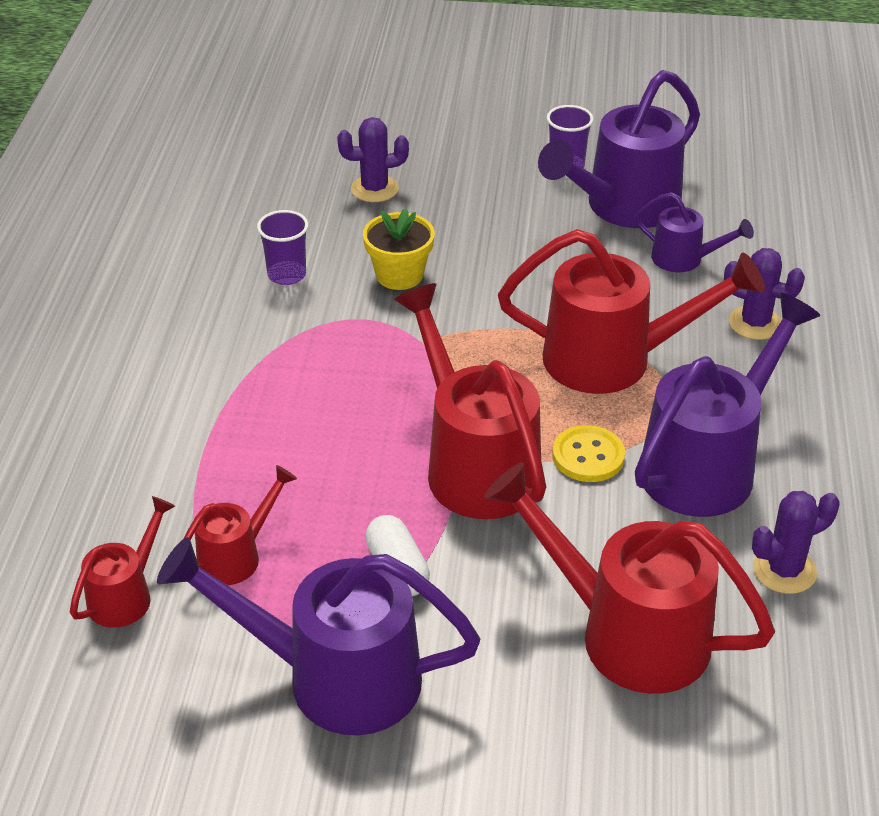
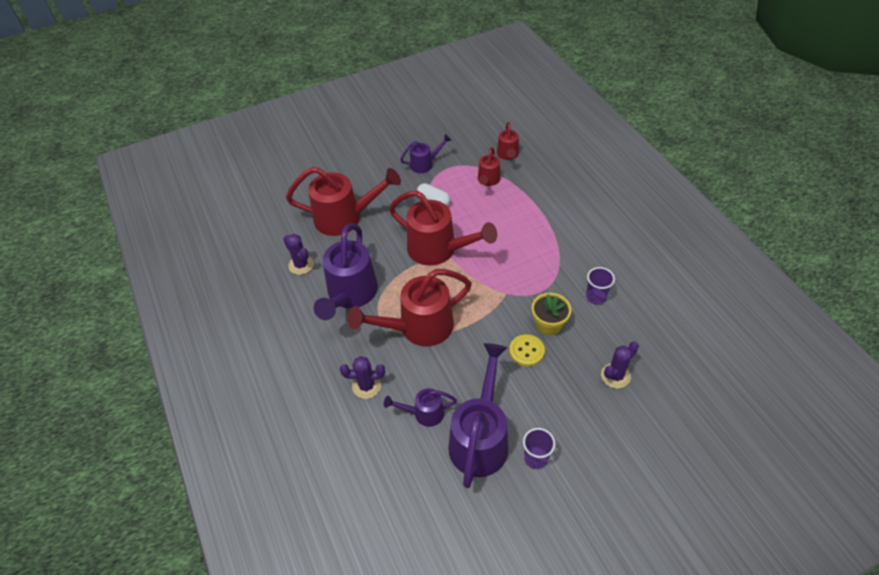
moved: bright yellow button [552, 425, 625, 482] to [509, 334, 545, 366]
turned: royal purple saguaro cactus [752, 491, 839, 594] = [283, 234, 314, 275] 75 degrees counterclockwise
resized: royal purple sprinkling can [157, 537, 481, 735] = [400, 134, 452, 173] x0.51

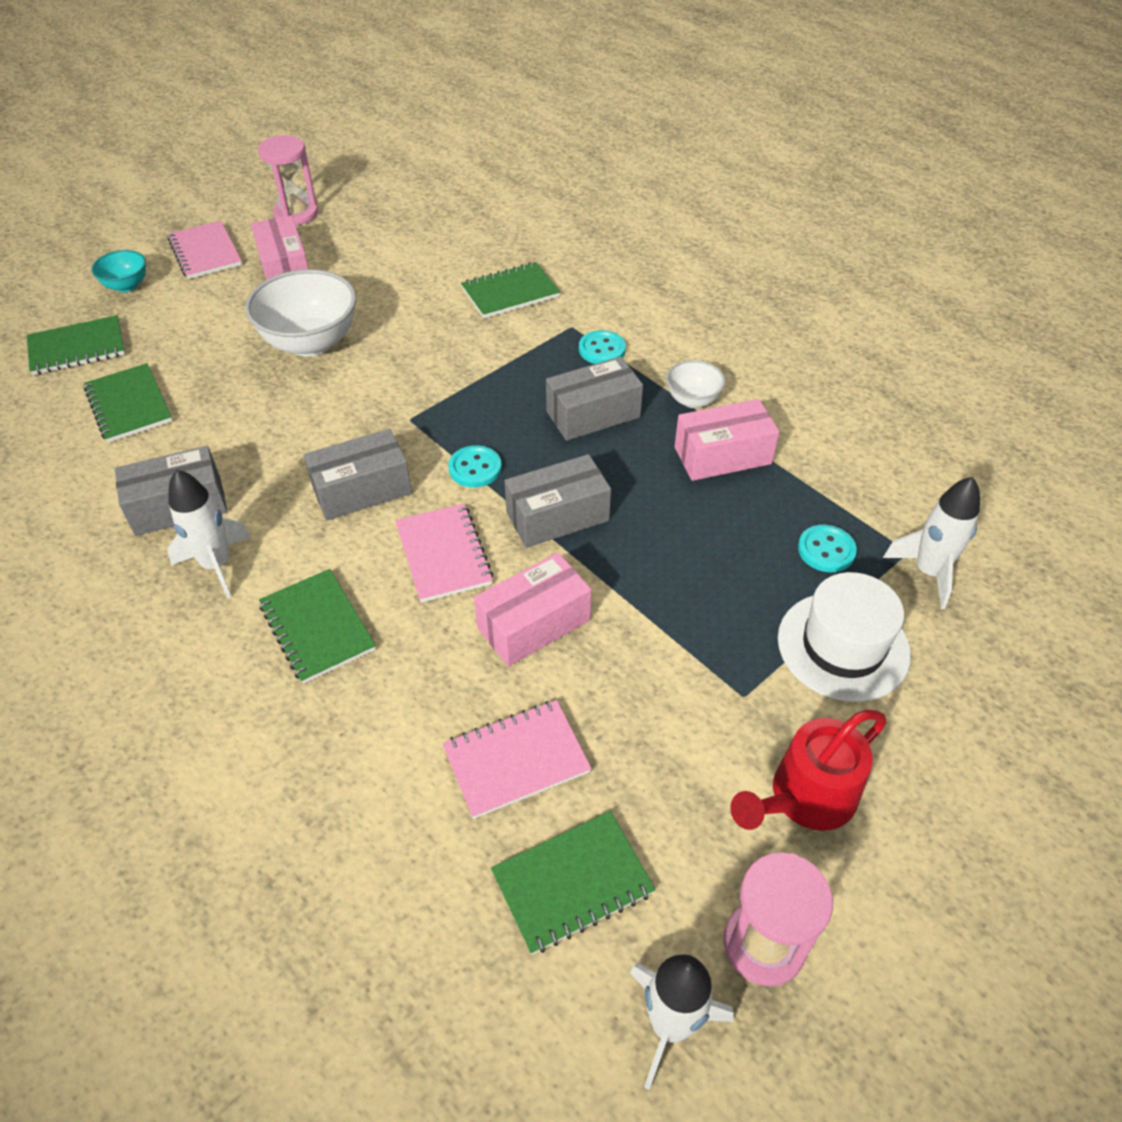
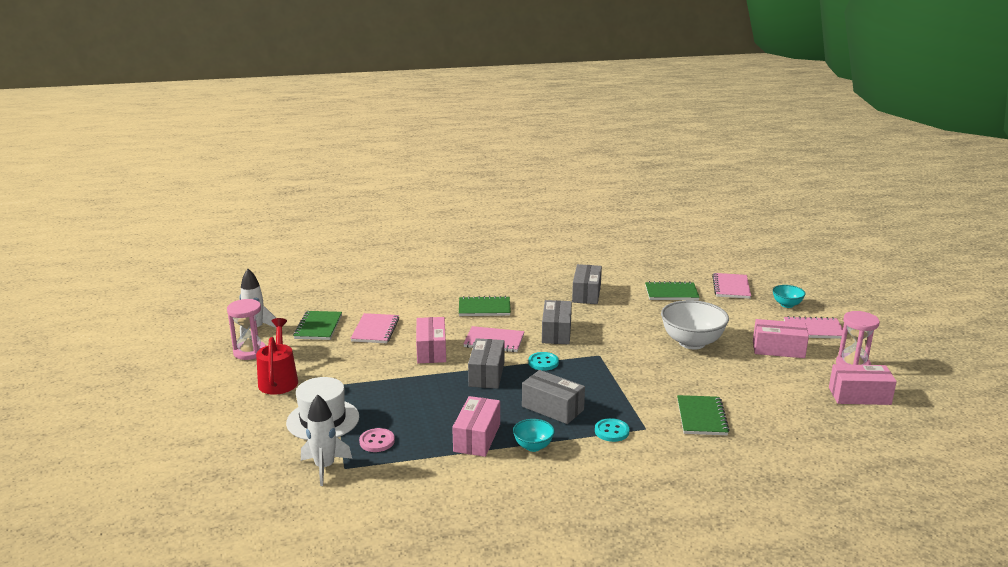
removed: snow-white toy rocket [167, 469, 251, 598]
added: rosy parcel [829, 364, 897, 405]
recoloured: green notebook [27, 315, 125, 375] to rosy notebook [712, 273, 751, 299]; snow-white bowl [666, 360, 725, 408] to turquoise bowl [513, 419, 555, 452]; turquoise button [798, 525, 857, 572] to rosy button [359, 428, 395, 452]
turned: ash-grey parcel [546, 357, 643, 441] = [522, 370, 585, 424] 60 degrees counterclockwise

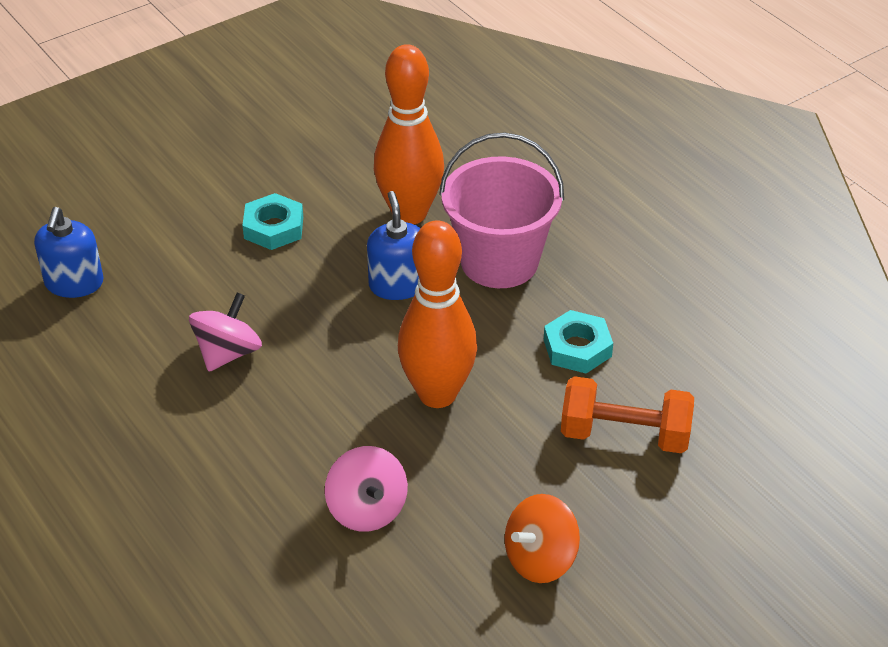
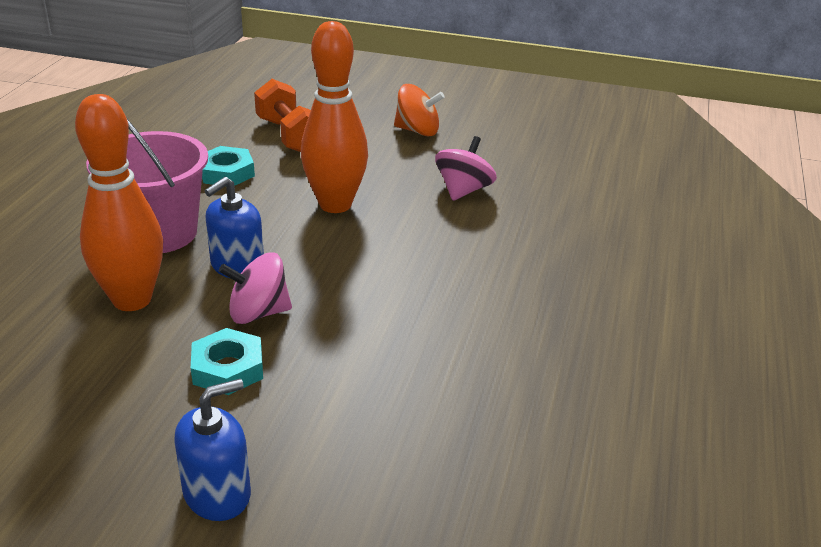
moved: cobalt pump bottle [34, 207, 104, 298] to [174, 379, 251, 521]; rosy spinning top [189, 292, 262, 372] to [219, 252, 292, 324]

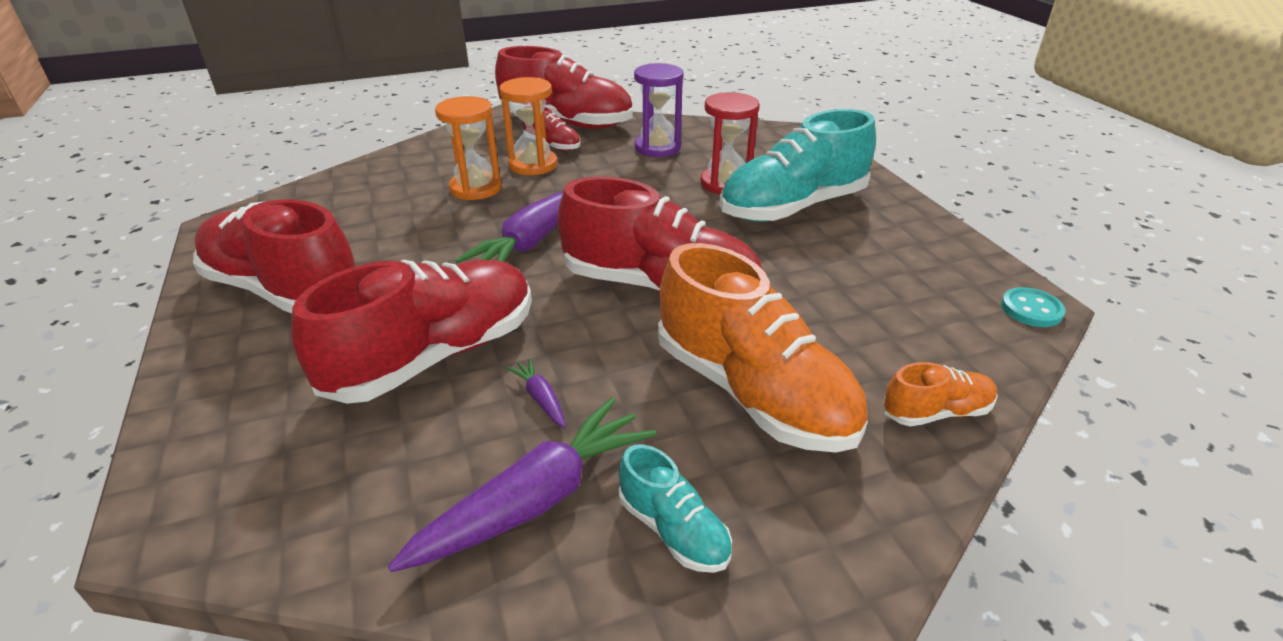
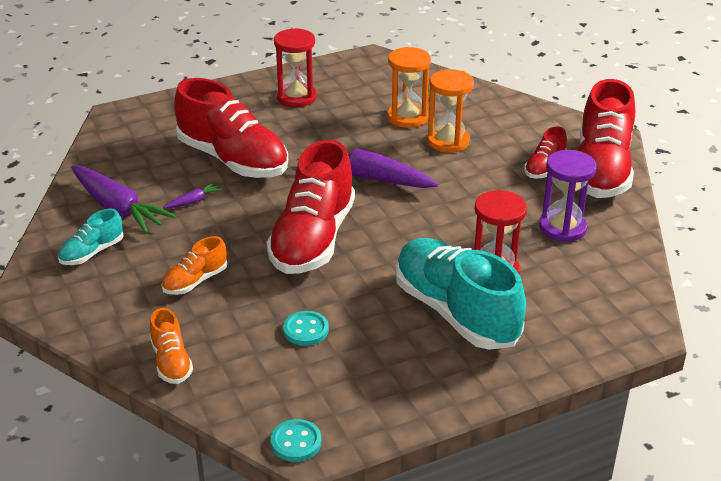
added: turquoise button [283, 311, 329, 346]
moved: bright orange sandglass [499, 77, 557, 175] to [387, 47, 431, 128]
replaced: scarlet lace-up shoe [193, 199, 355, 314] to scarlet sandglass [274, 28, 317, 107]
resized: bright orange lace-up shoe [658, 243, 868, 453] = [161, 236, 227, 295] x0.47

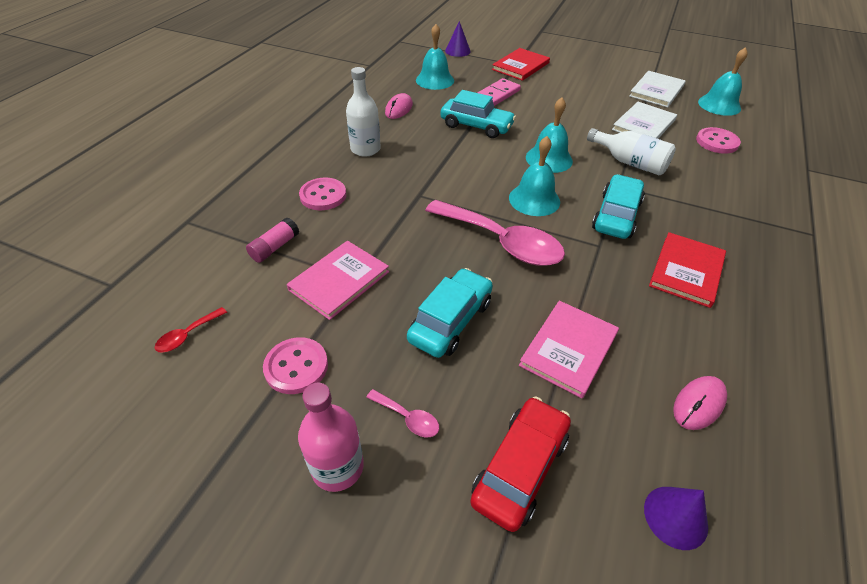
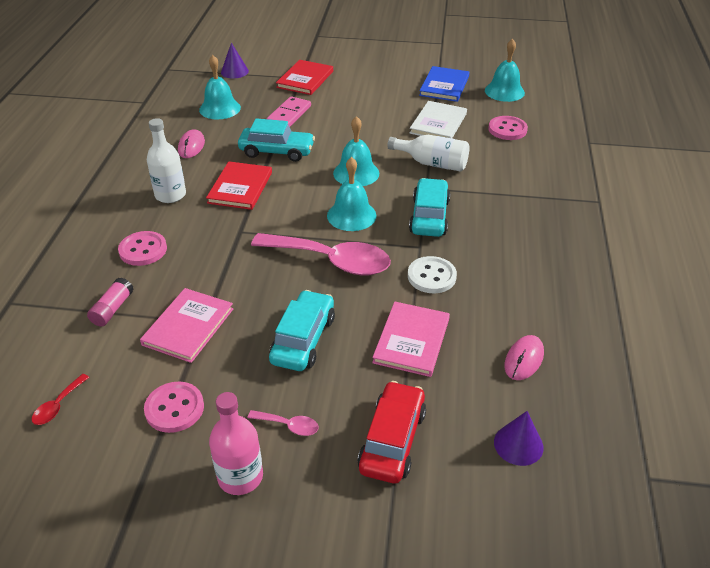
added: snow-white button [408, 256, 457, 293]
moved: scarlet book [649, 232, 726, 308] to [206, 161, 272, 210]
recoloured: snow-white book [629, 71, 686, 108] to cobalt book [419, 66, 469, 102]

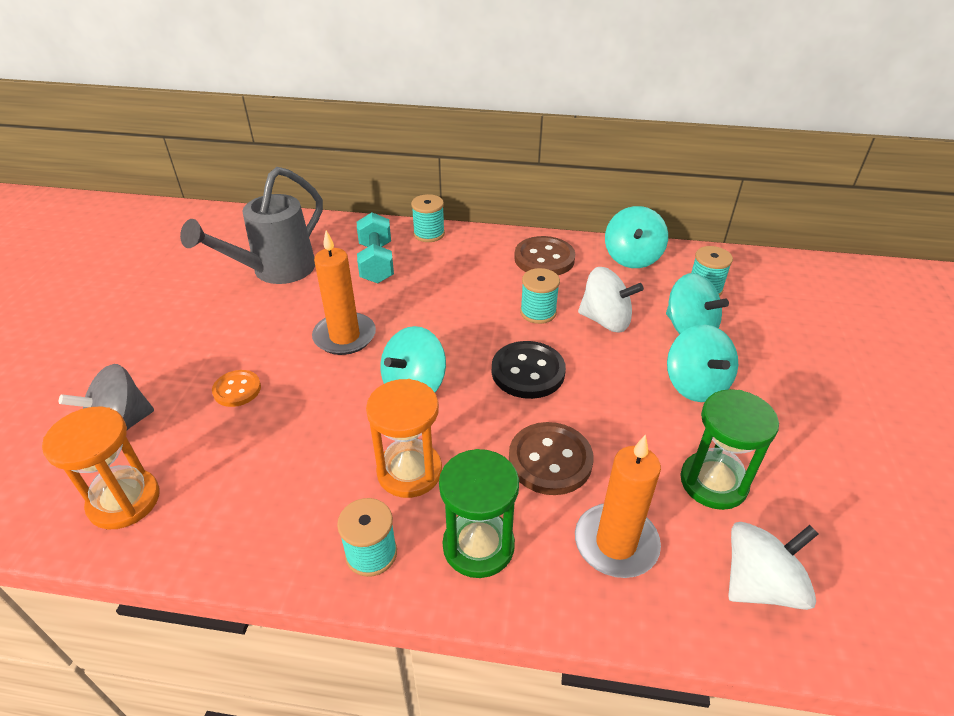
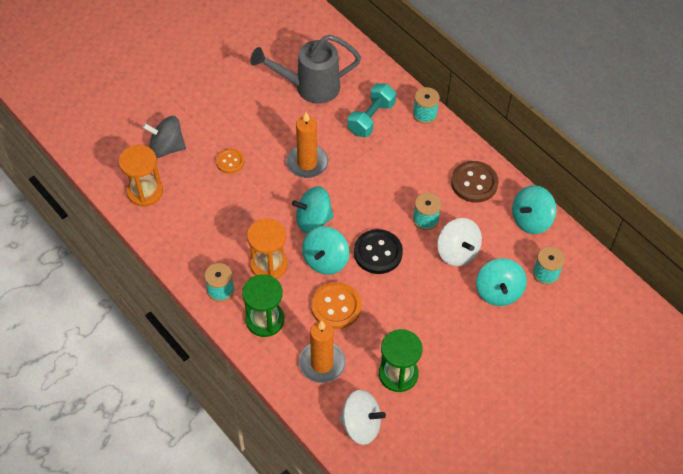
moved: turquoise spinning top [667, 325, 738, 402] to [302, 226, 349, 275]
recoloured: dark brown button [509, 422, 594, 495] to bright orange button [311, 282, 361, 329]

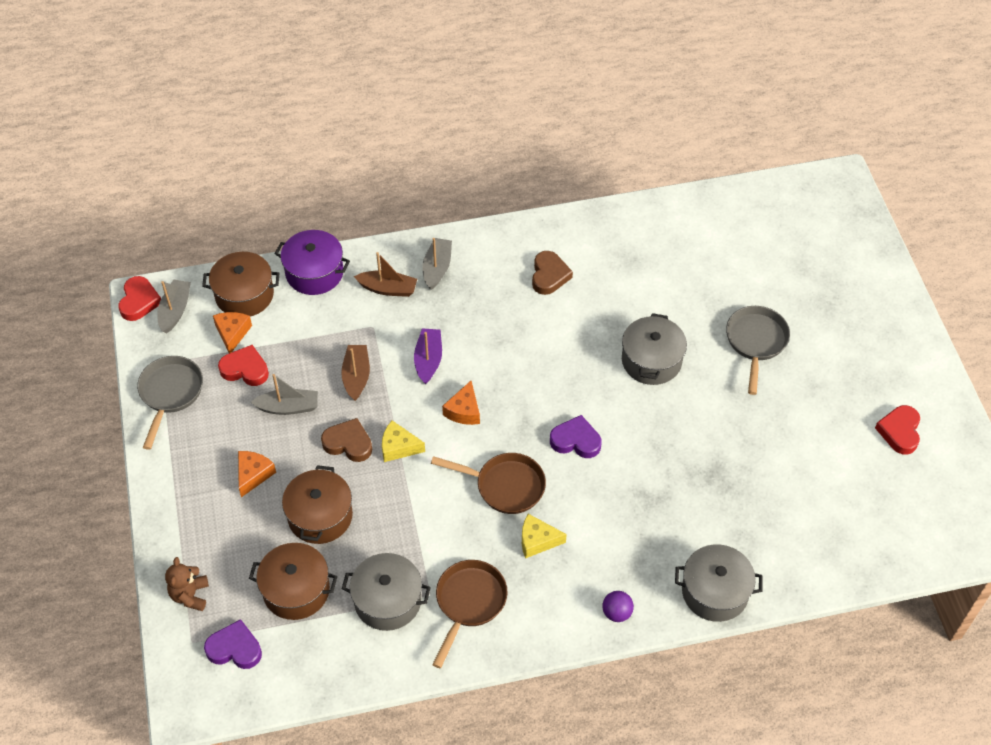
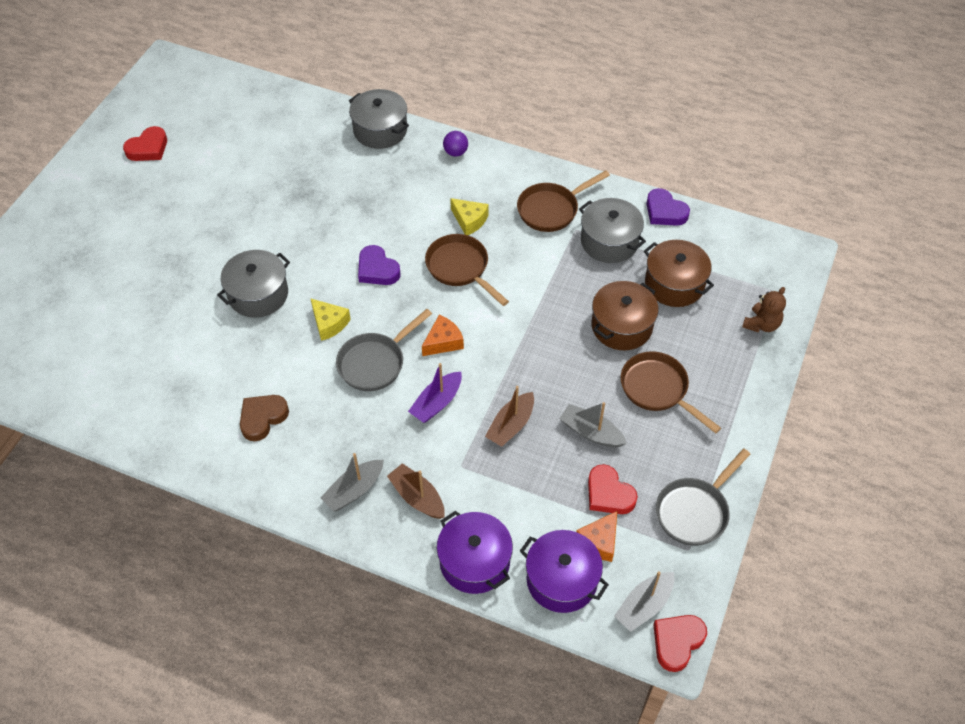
removed: dark brown heart [321, 418, 372, 462]
moved: ash-grey skillet [726, 306, 790, 395] to [336, 309, 432, 391]; bright yellow cheese [382, 420, 425, 462] to [310, 298, 351, 341]; royal purple heart [204, 619, 262, 669] to [646, 188, 690, 226]
replaced: bright orange cheese [238, 451, 276, 497] to dark brown skillet [621, 351, 721, 433]
recoloured: dark brown pot [202, 252, 280, 317] to royal purple pot [520, 530, 609, 613]

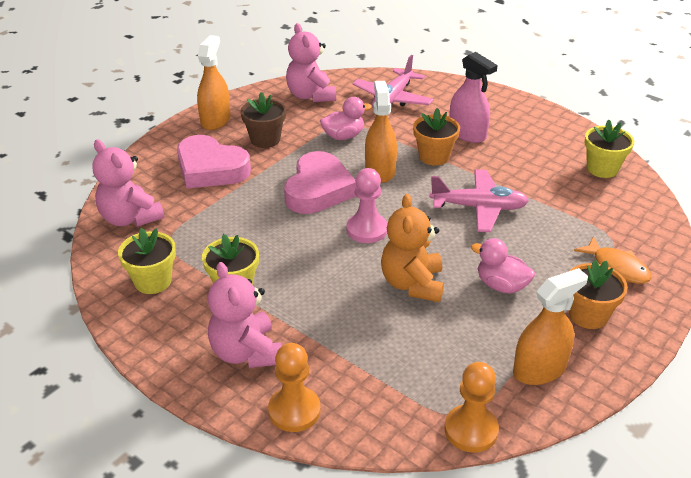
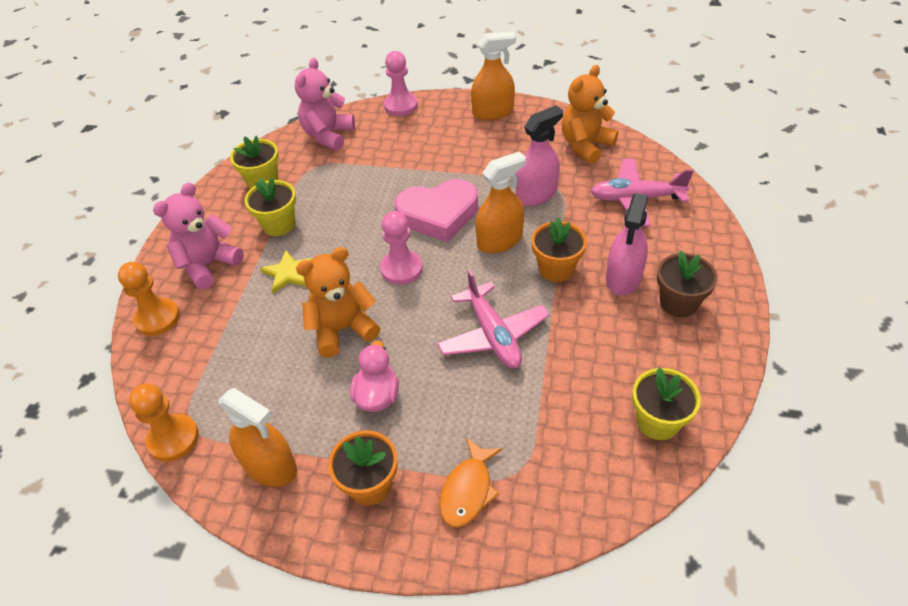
removed: rosy heart [177, 135, 251, 189]
added: rosy game pawn [384, 51, 418, 116]; bright yellow star [260, 250, 313, 293]
moved: dark brown plant pot [241, 92, 286, 148] to [657, 251, 717, 317]
replaced: rosy rubber duck [320, 97, 372, 140] to rosy sprayer [516, 106, 563, 206]
recoloured: rosy teddy [286, 23, 336, 102] to bright orange teddy [562, 65, 618, 164]

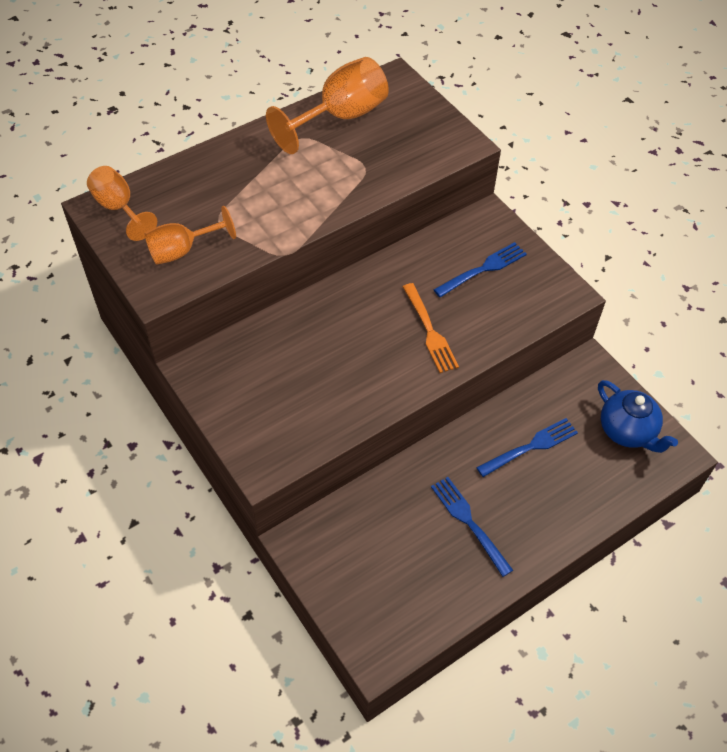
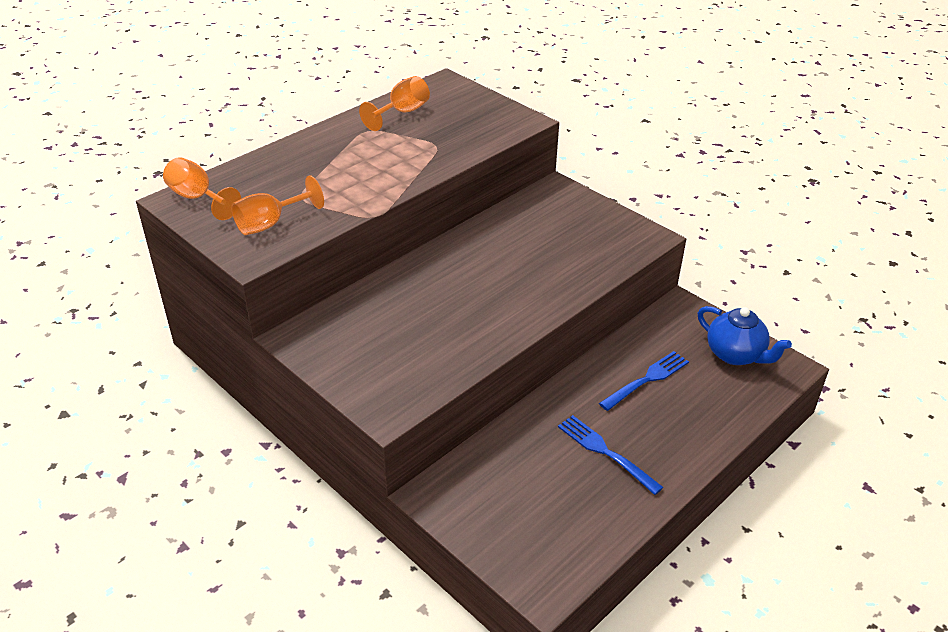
removed: cobalt table fork [434, 242, 527, 297]; bright orange table fork [403, 283, 459, 373]
resized: bright orange goblet [266, 57, 389, 154] = [359, 76, 430, 131] x0.64

